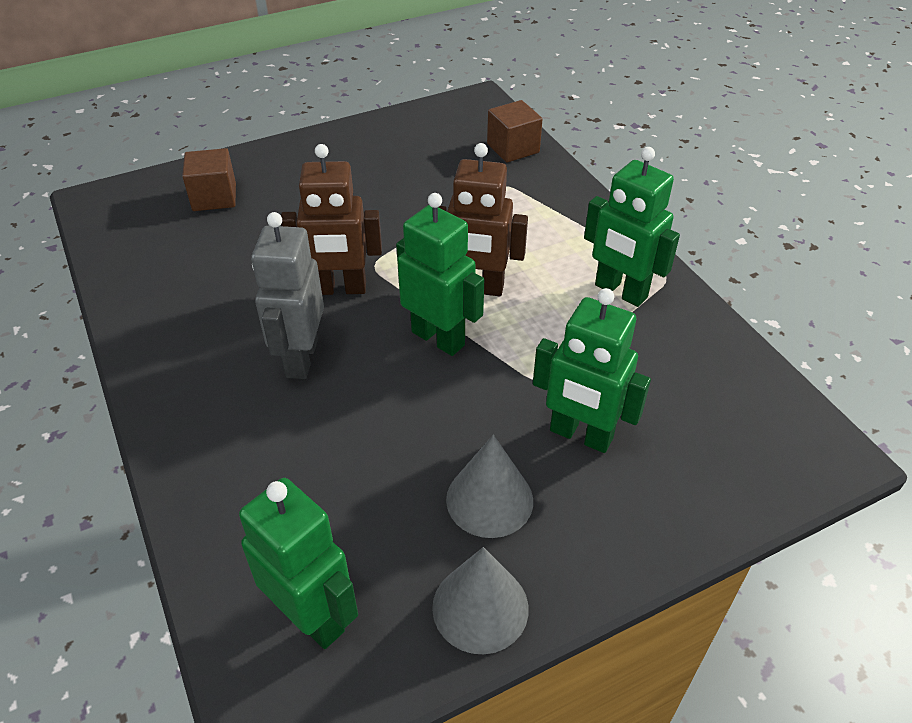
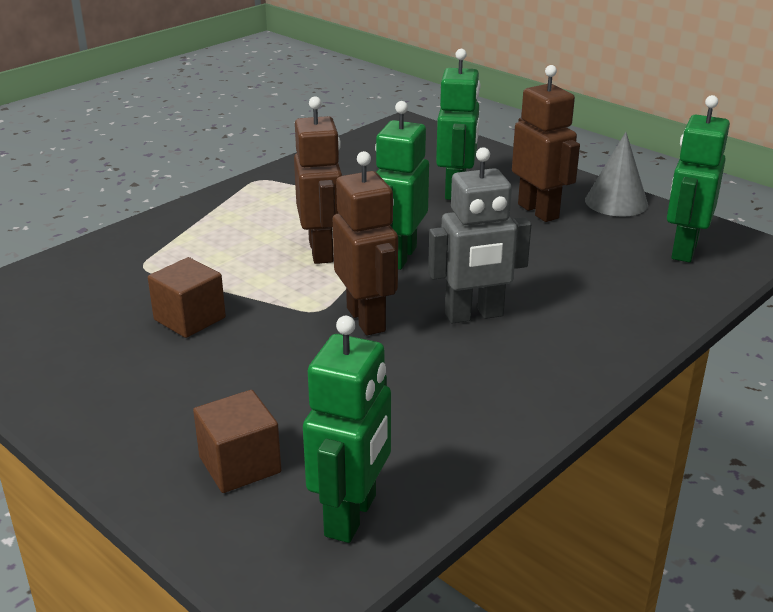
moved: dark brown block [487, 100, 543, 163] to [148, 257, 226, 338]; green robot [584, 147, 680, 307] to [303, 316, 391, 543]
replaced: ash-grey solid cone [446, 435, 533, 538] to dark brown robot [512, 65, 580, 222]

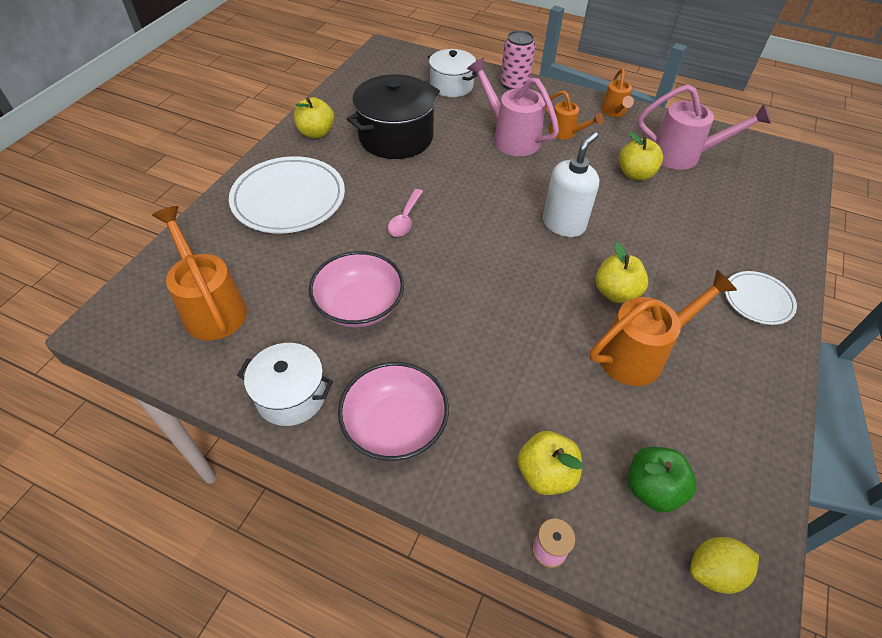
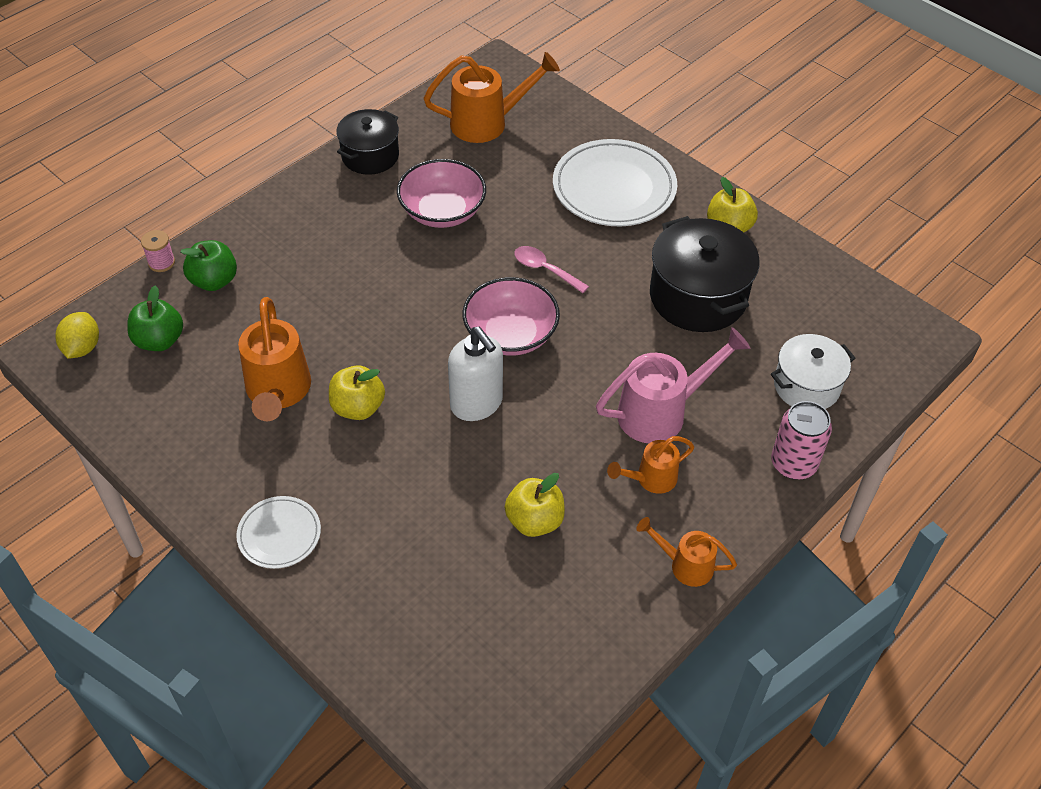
removed: rosy sprinkling can [638, 84, 771, 170]
moved: rosy bowl [338, 362, 449, 461] to [463, 277, 560, 356]
recoloured: snow-white pot [237, 343, 333, 426] to black pot [337, 109, 399, 175]; bright yellow toy apple [518, 431, 583, 495] to green toy apple [180, 240, 237, 291]

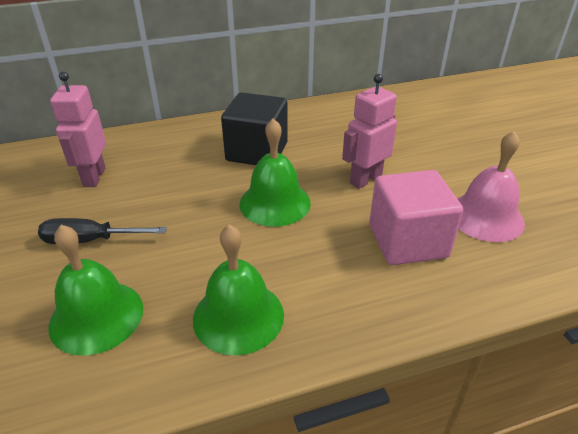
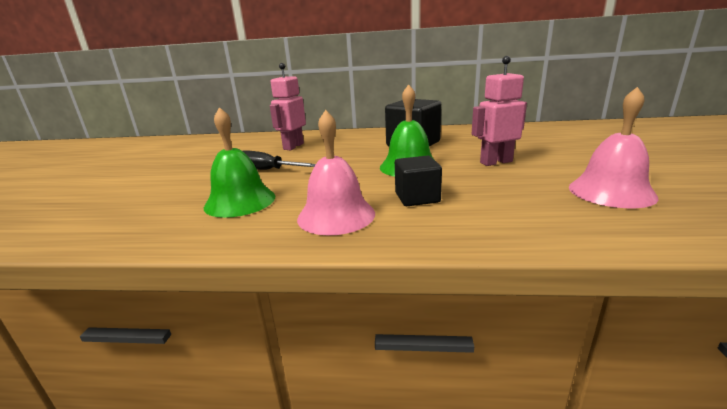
removed: rosy block [369, 170, 463, 265]
added: black block [395, 156, 442, 206]
recoloured: green hand bell [193, 224, 284, 355] to rosy hand bell [297, 110, 375, 235]

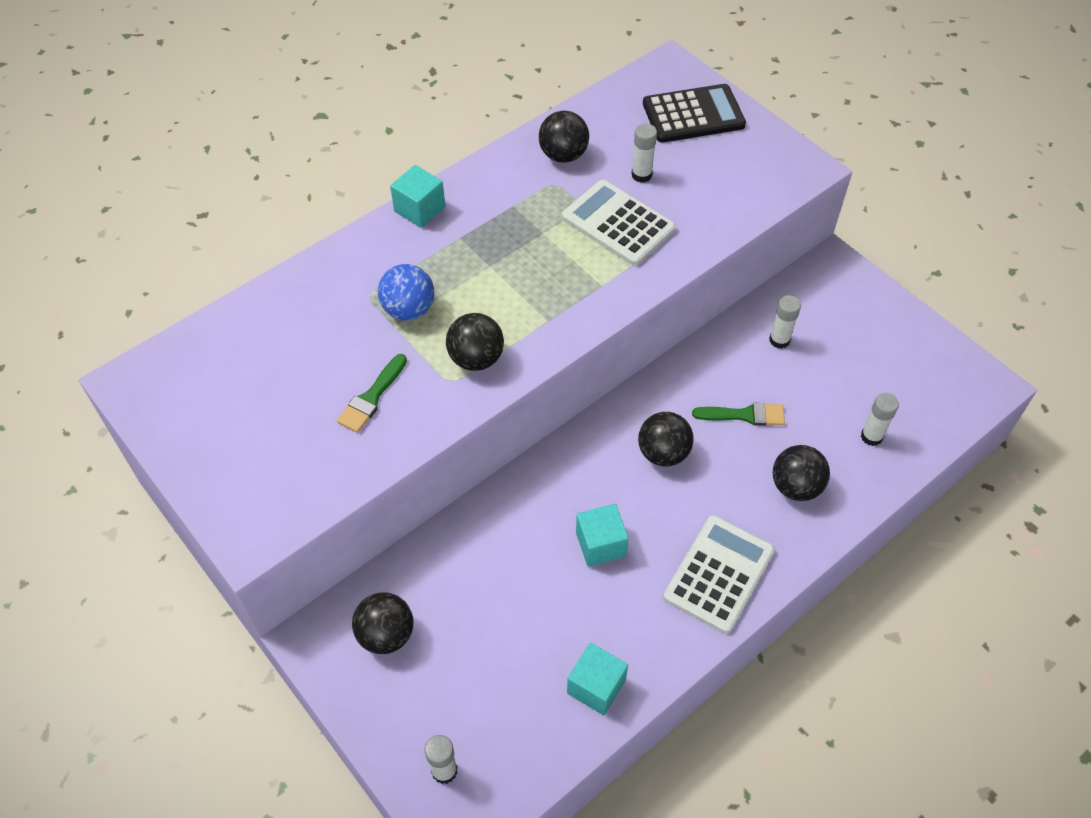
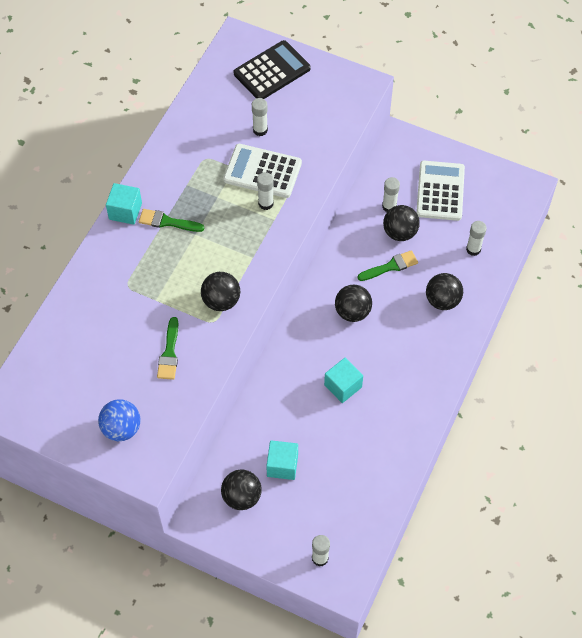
added: snow-white glue [257, 172, 274, 210]; green paintbrush [139, 209, 204, 232]
moved: black play ball [539, 111, 589, 163] to [383, 205, 420, 241]; cobalt play ball [378, 264, 434, 321] to [98, 399, 141, 441]; snow-white adding machine [663, 515, 775, 634] to [416, 161, 465, 221]; turquoise block [567, 643, 628, 715] to [266, 440, 298, 480]

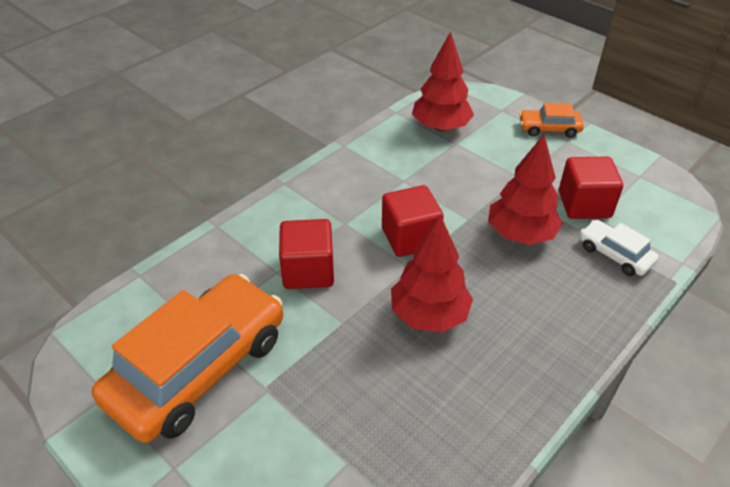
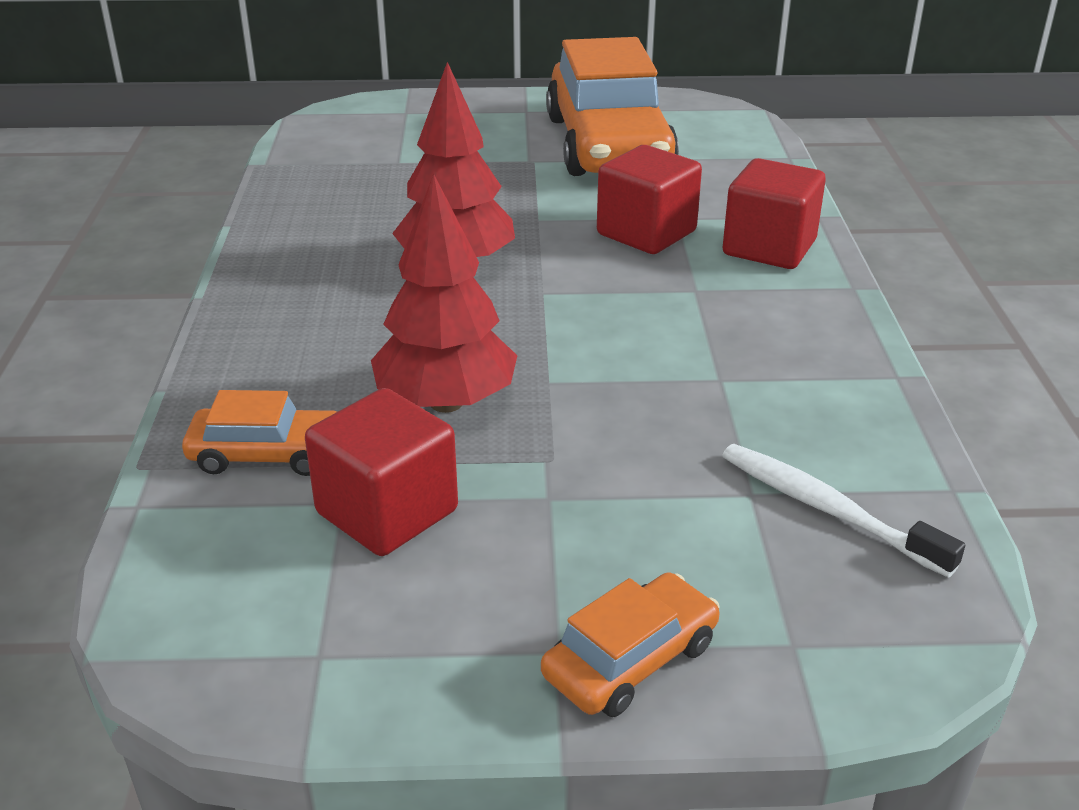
moved: scarlet block [382, 185, 444, 257] to [723, 158, 826, 269]
replaced: scarlet tree [412, 31, 474, 132] to snow-white dental brush [722, 444, 965, 578]
recoloured: snow-white toy car [580, 220, 659, 276] to bright orange toy car [182, 390, 337, 476]

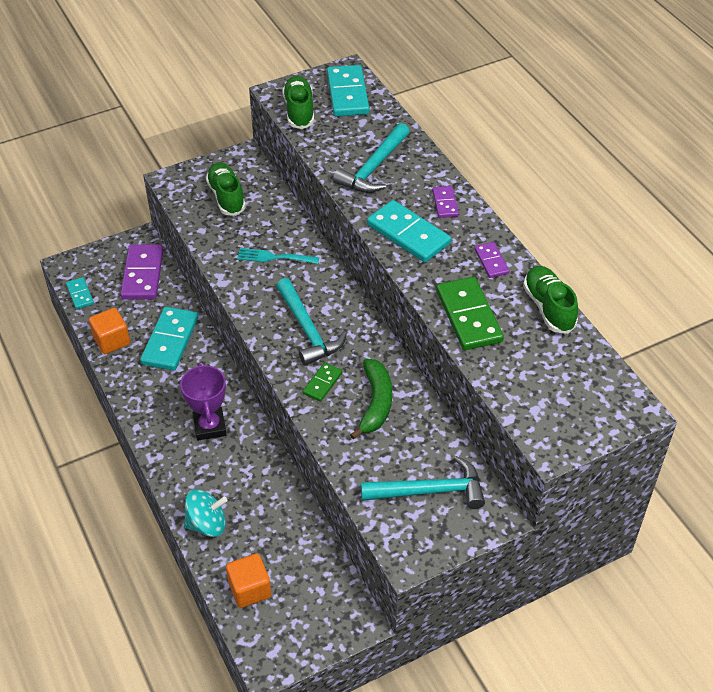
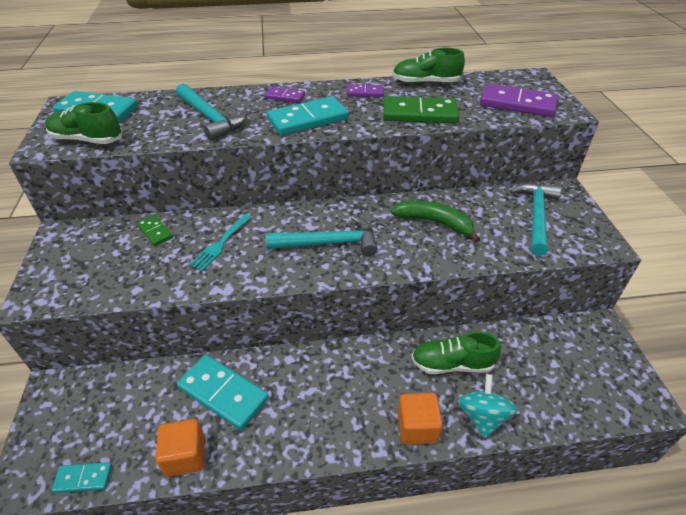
removed: royal purple award cup [180, 363, 227, 441]
moved: green lace-up shoe [206, 162, 246, 216] to [411, 331, 501, 374]; royal purple domino tile [120, 245, 163, 300] to [480, 83, 558, 117]; green domino tile [303, 362, 342, 402] to [136, 215, 173, 246]; bright orange block [226, 553, 271, 608] to [397, 393, 443, 444]

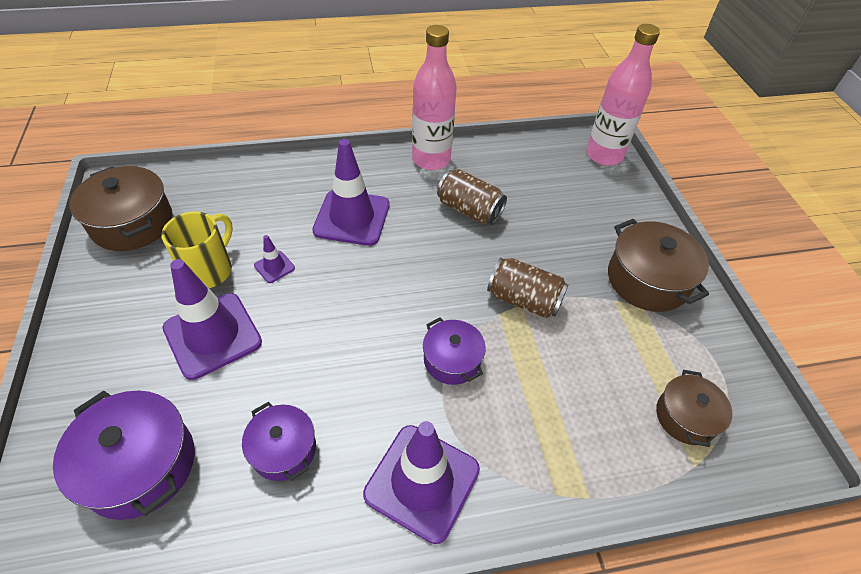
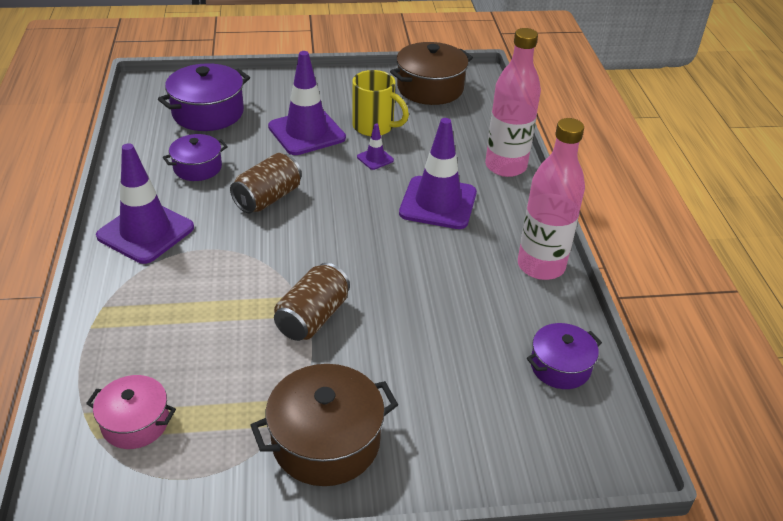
moved: rosy drink bottle [586, 24, 660, 166] to [485, 28, 541, 177]; dark brown can [437, 169, 507, 225] to [230, 153, 302, 213]; royal purple pot [423, 317, 486, 385] to [527, 323, 602, 389]
recoloured: dark brown pot [656, 370, 732, 447] to rosy pot [86, 375, 176, 449]

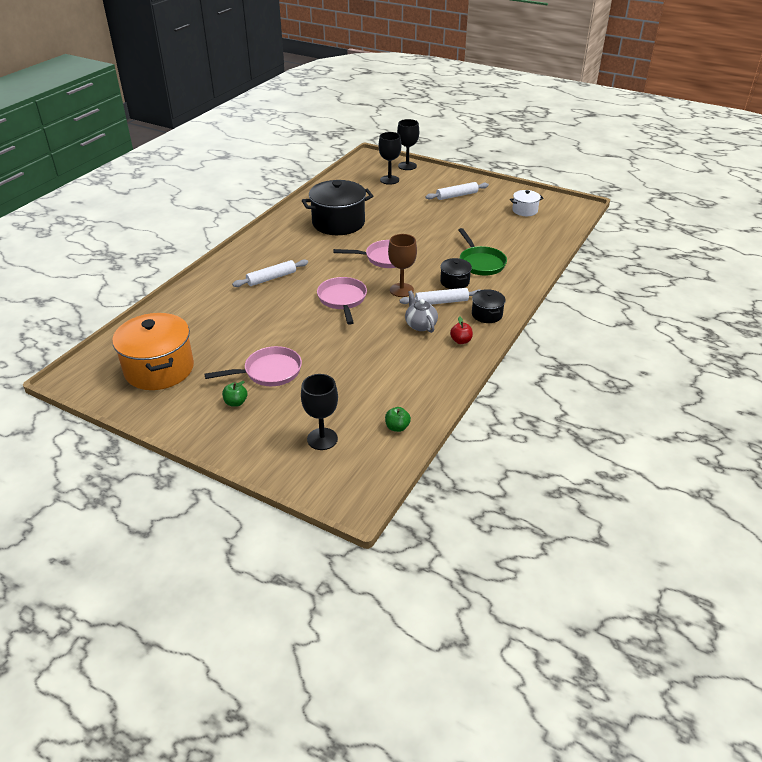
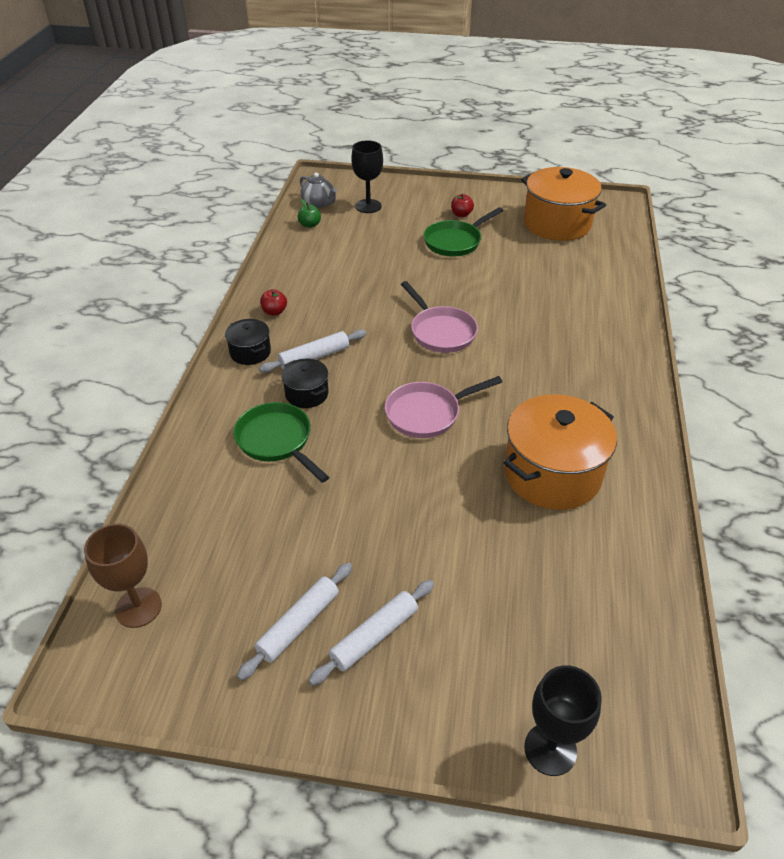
removed: black goblet [379, 132, 401, 185]; snow-white pot [510, 190, 544, 216]
moved: dark brown goblet [388, 234, 417, 297] to [84, 524, 162, 628]; snow-white pastry roller [232, 259, 308, 287] to [237, 563, 352, 680]; ash-grey teapot [405, 291, 438, 333] to [300, 172, 337, 208]
recoloured: black pot [302, 180, 373, 235] to bright orange pot [503, 394, 617, 510]; rosy skillet [204, 346, 302, 386] to green skillet [424, 207, 503, 257]; green toy apple [222, 381, 247, 407] to scarlet toy apple [451, 194, 474, 217]

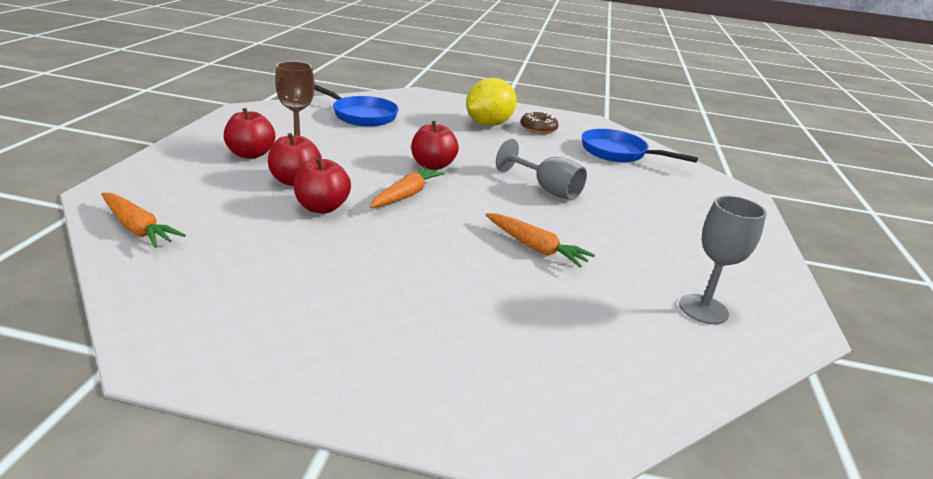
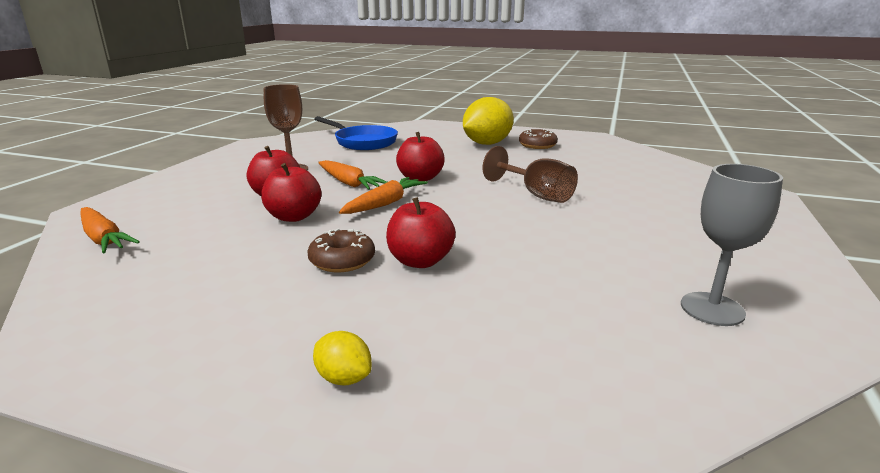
removed: cobalt skillet [582, 129, 698, 163]
added: dark brown doughnut [308, 229, 375, 272]; bright yellow toy lemon [313, 331, 372, 385]
moved: scarlet toy apple [224, 108, 275, 159] to [386, 197, 456, 268]; bright orange carrot [486, 213, 595, 267] to [318, 160, 387, 190]
recoloured: ash-grey goblet [496, 139, 587, 200] to dark brown goblet [483, 146, 578, 203]

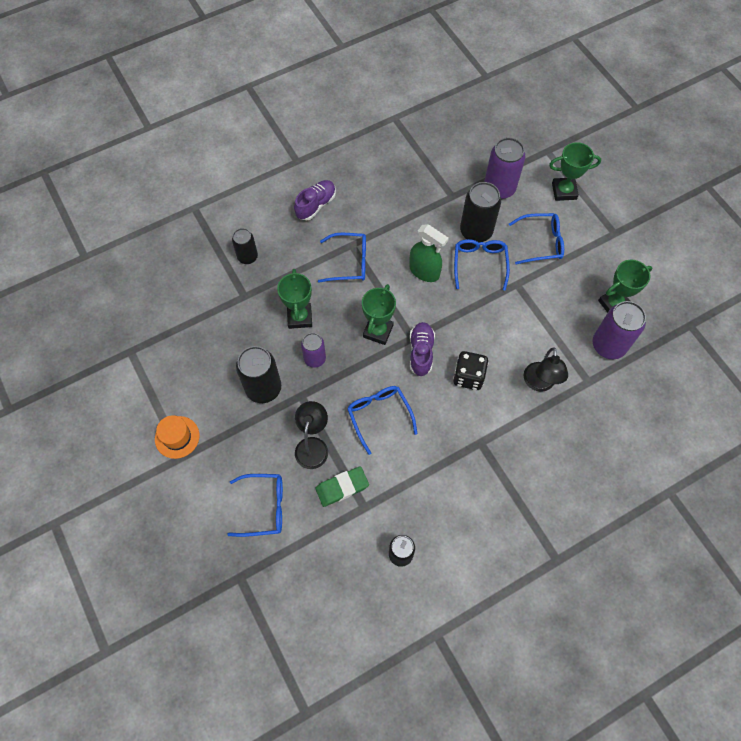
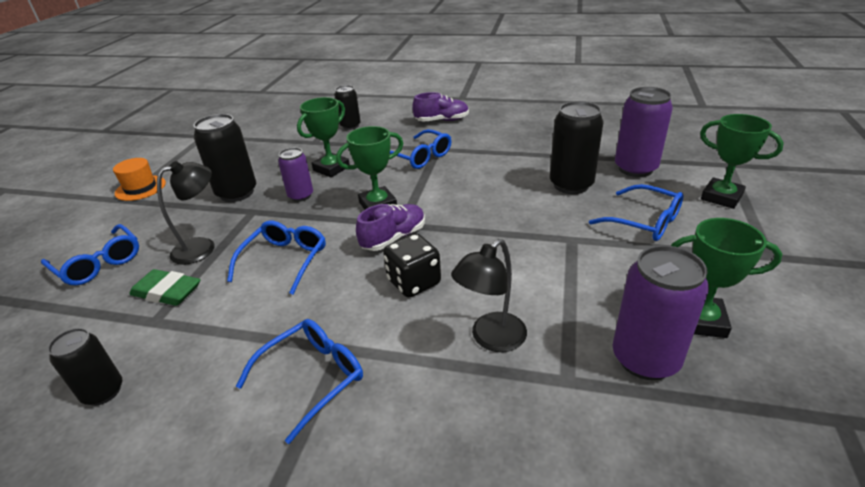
removed: green sprayer [409, 224, 449, 282]
moved: cobalt glasses [454, 239, 510, 291] to [236, 319, 363, 444]

